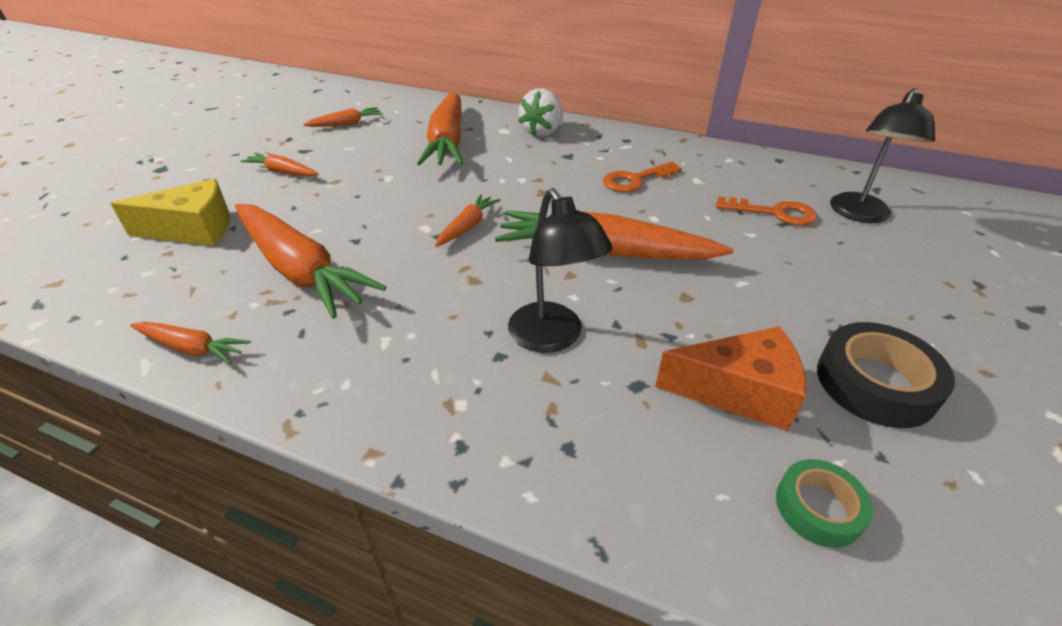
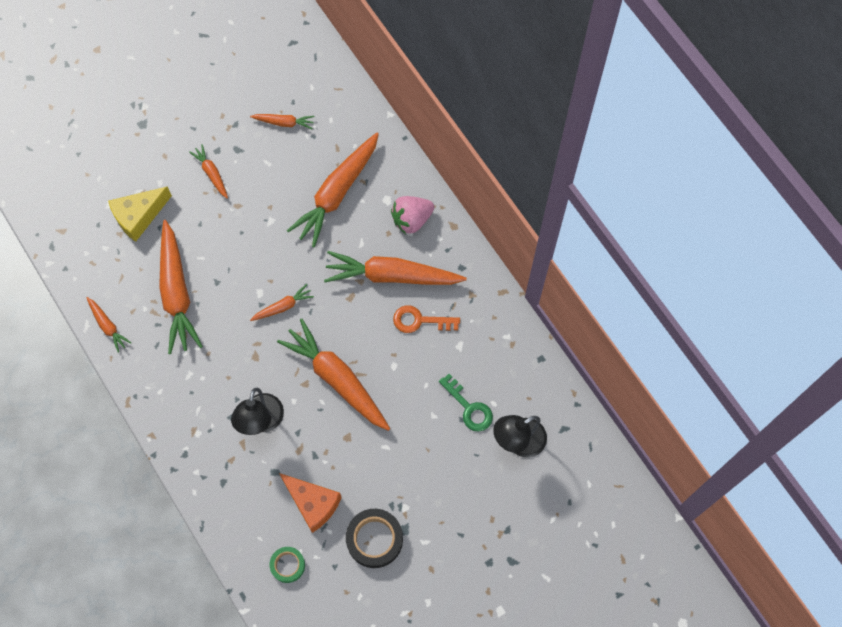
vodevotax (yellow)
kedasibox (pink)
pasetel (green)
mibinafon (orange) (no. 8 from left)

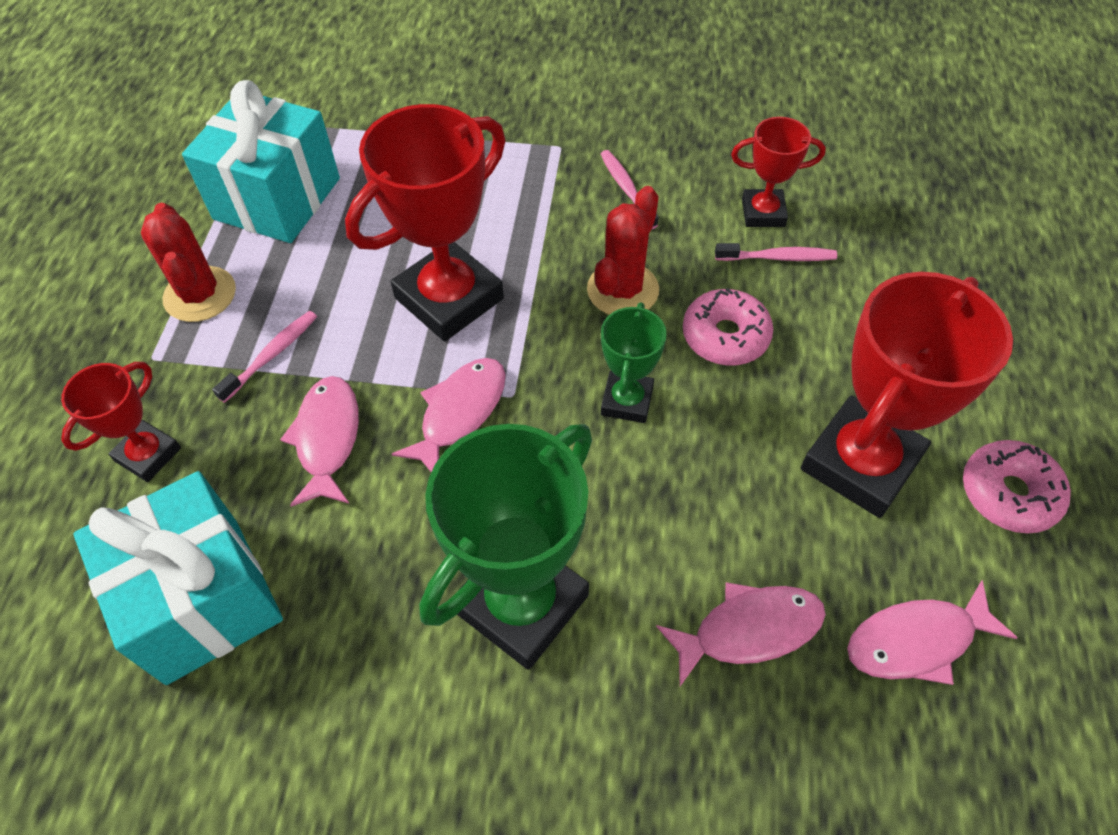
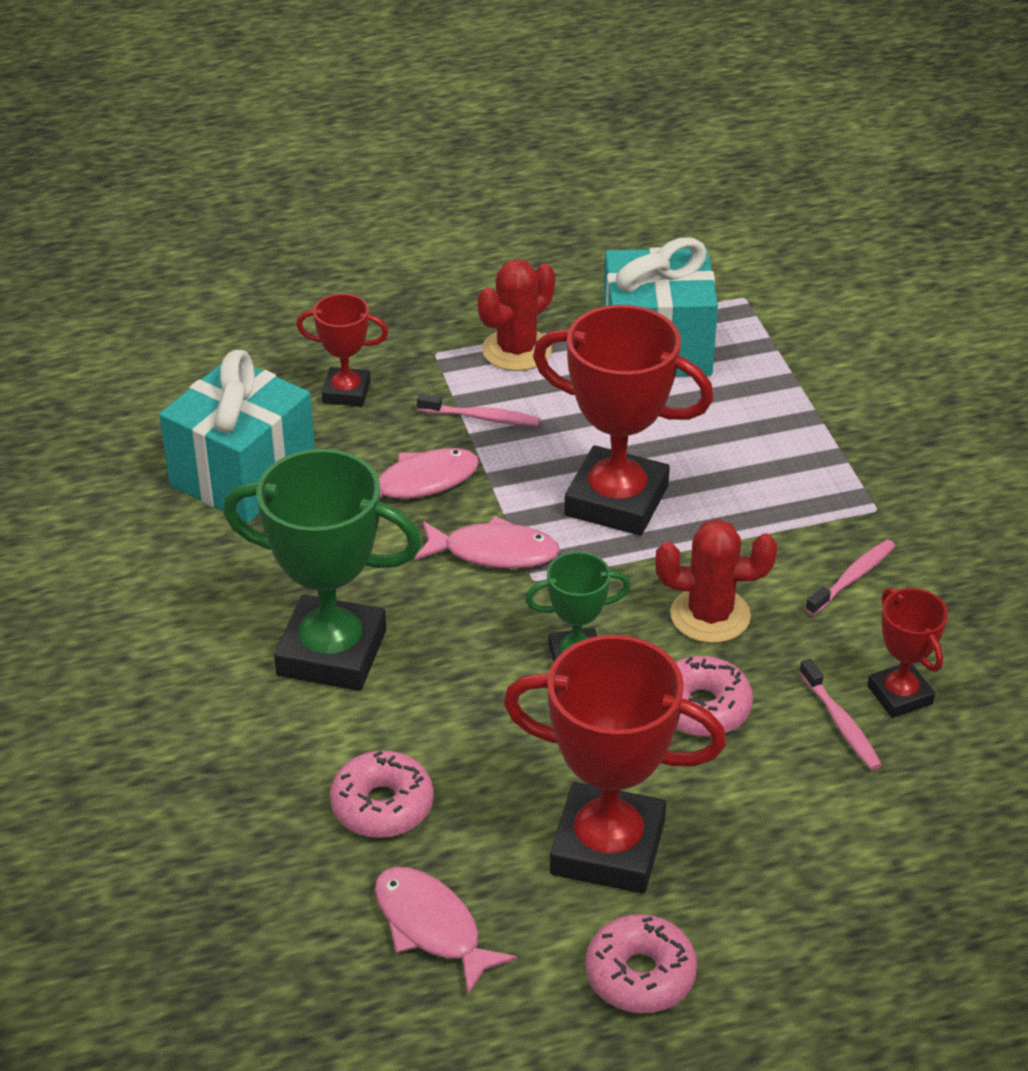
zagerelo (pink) (no. 1 from left)

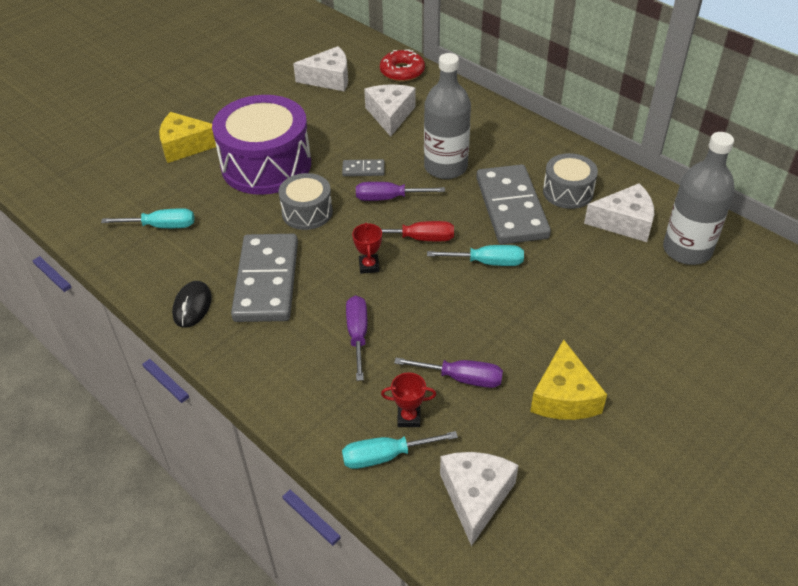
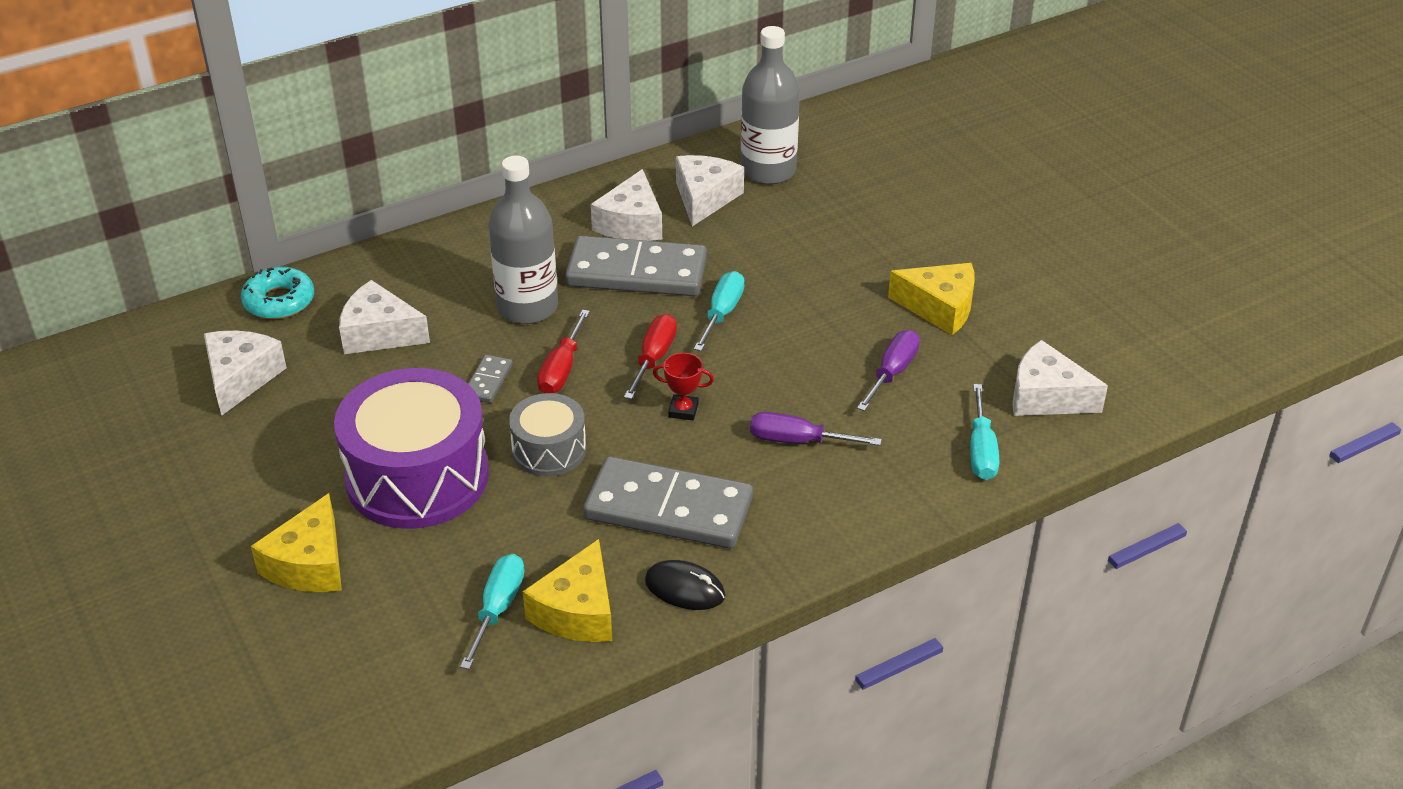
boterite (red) (no. 1 from left)
zagerelo (turquoise)
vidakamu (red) (no. 2 from left in the first image)
vodevotax (white) (no. 3 from left)
vodevotax (yellow) (no. 2 from left)

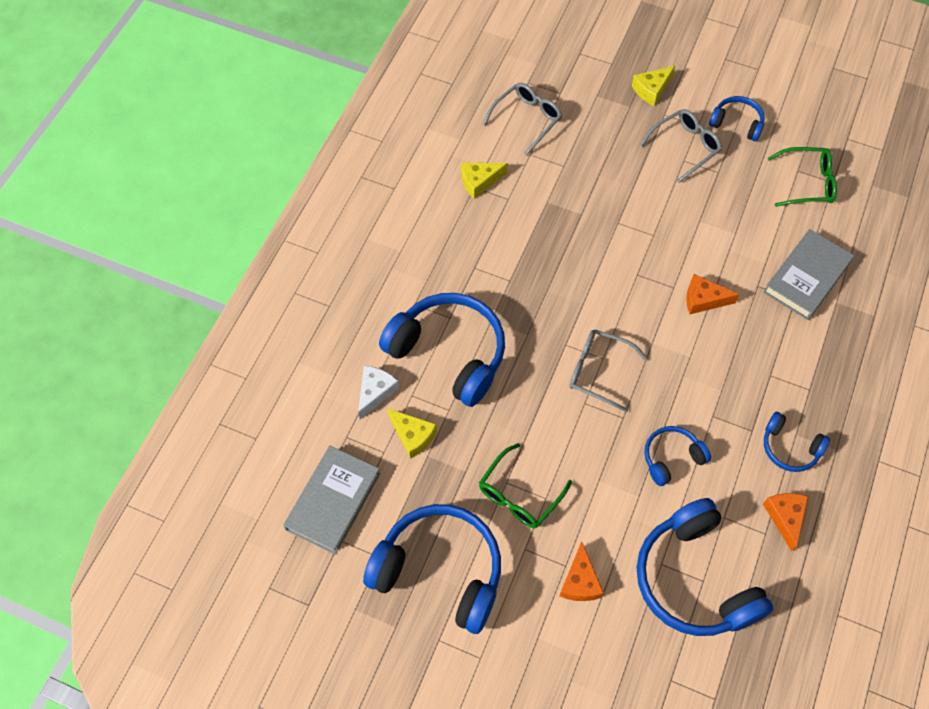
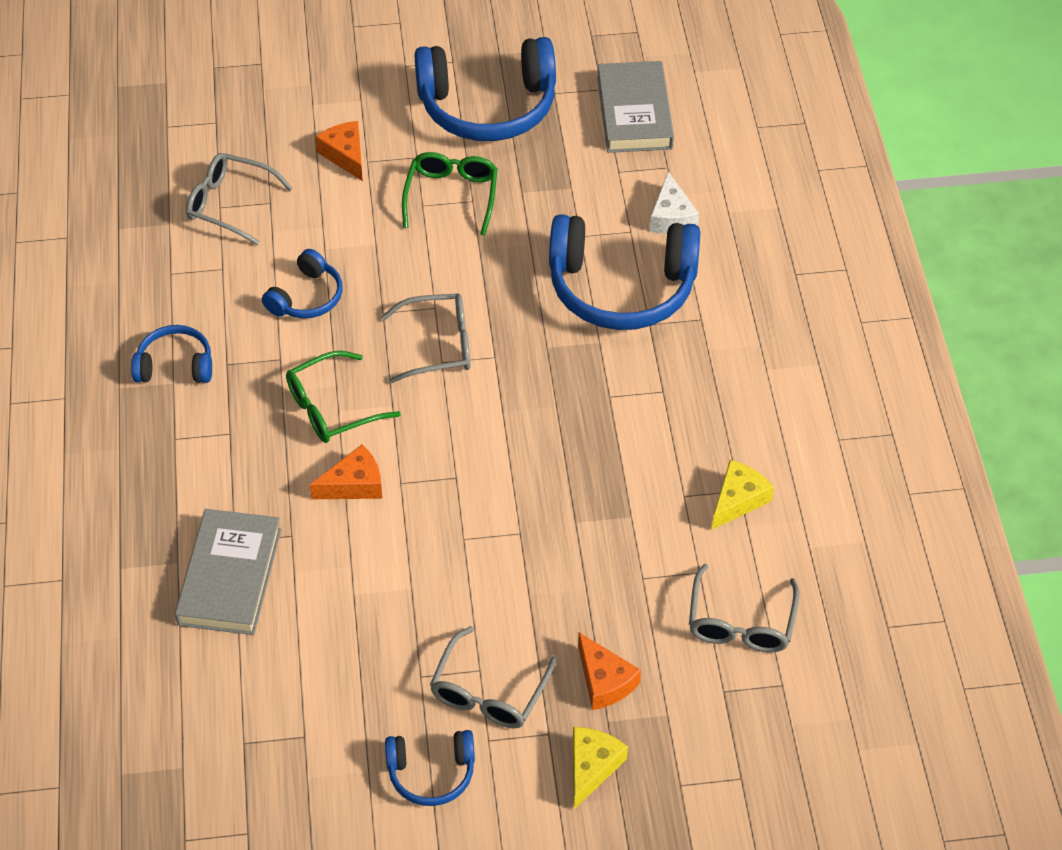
vodevotax (yellow) (no. 1 from left in the first image)
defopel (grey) (no. 1 from left)
vodevotax (orange) (no. 3 from left)
defopel (green) (no. 1 from left)

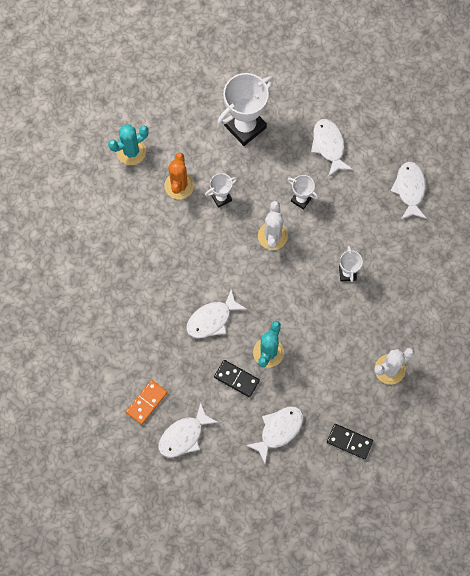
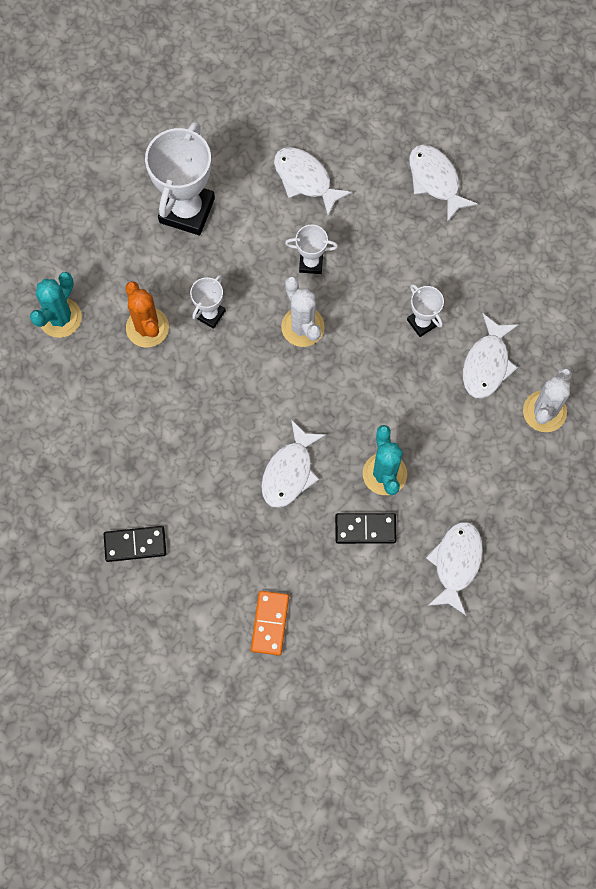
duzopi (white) (no. 5 from left)
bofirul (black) (no. 1 from left)

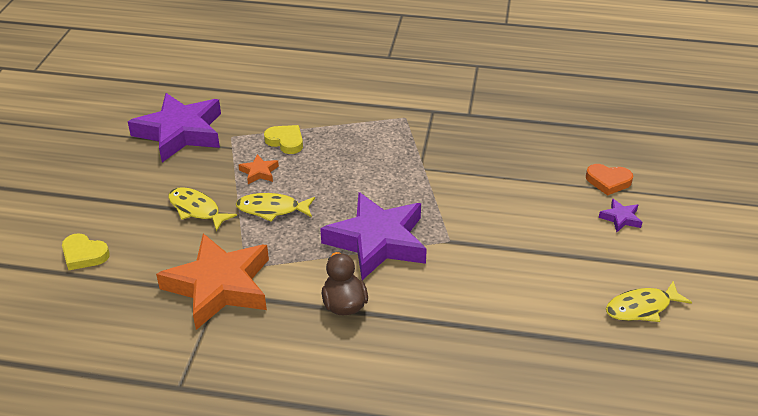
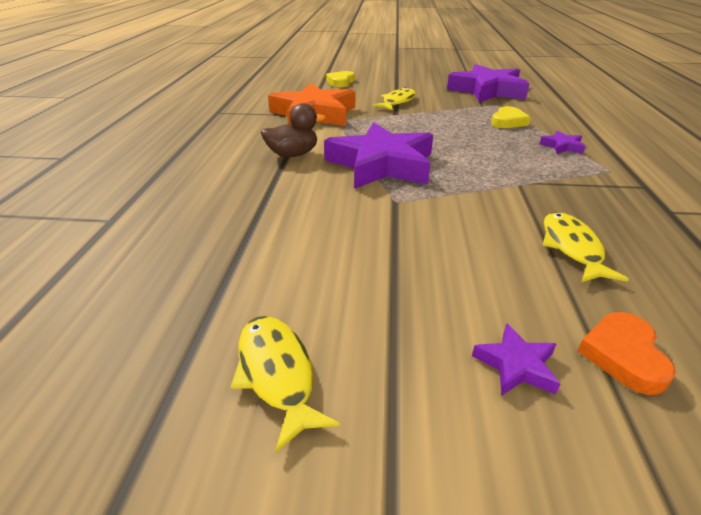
duzopi (yellow) (no. 3 from left)
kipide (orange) (no. 2 from left in the first image)
kipide (purple) (no. 4 from left)

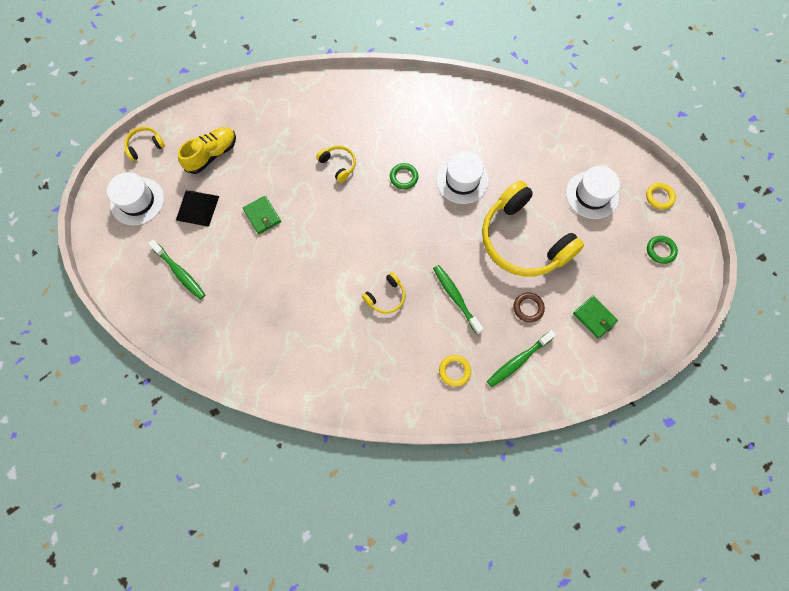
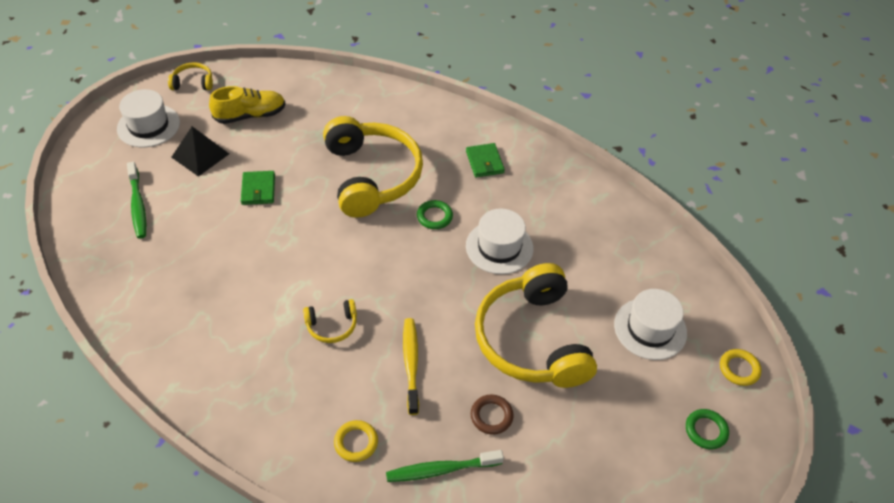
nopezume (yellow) (no. 3 from left)
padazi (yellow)
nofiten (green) (no. 2 from left)

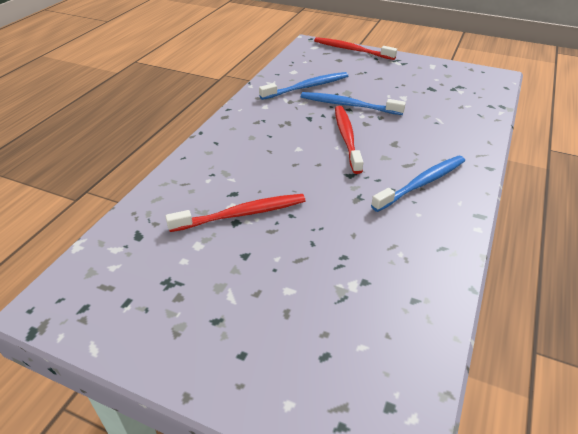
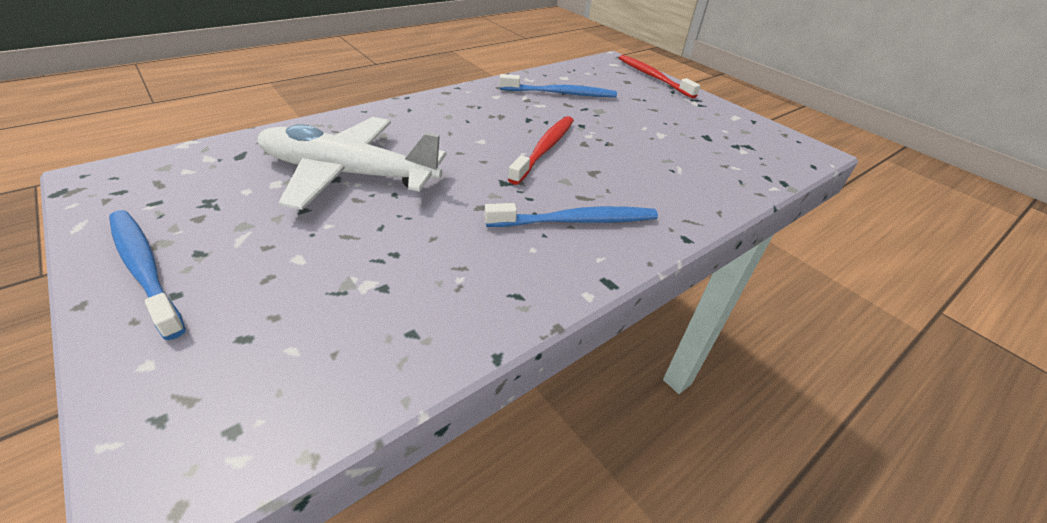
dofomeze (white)
padazi (blue) (no. 1 from left)

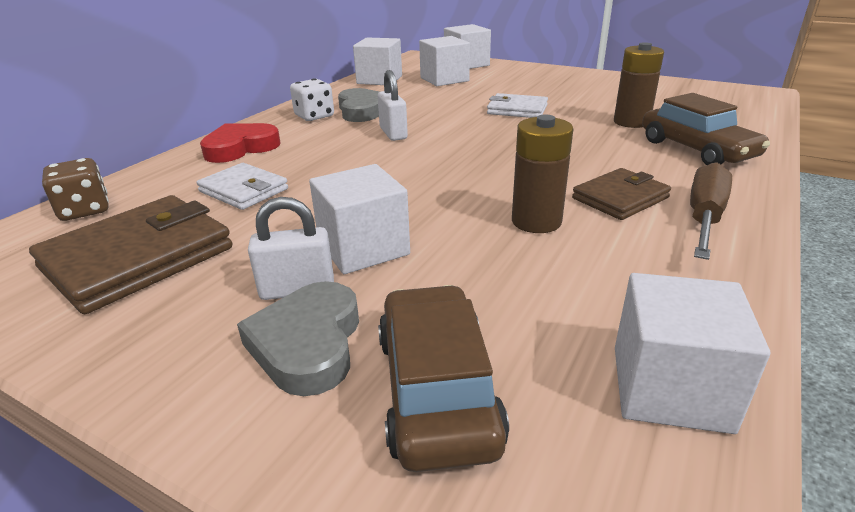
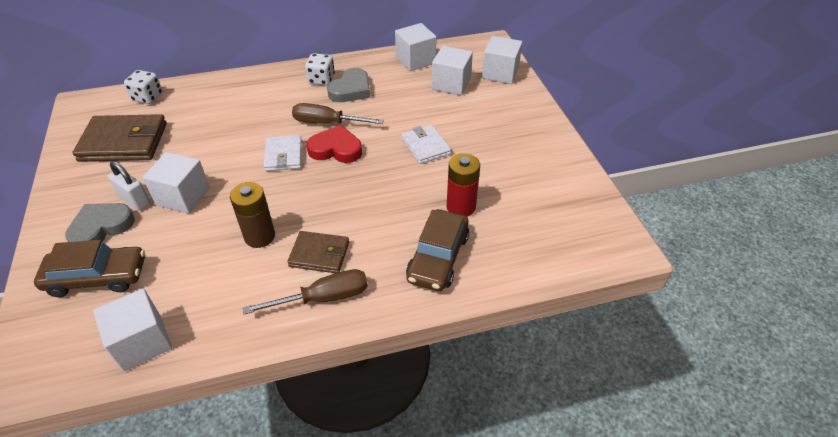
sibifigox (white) (no. 1 from left)
nofiten (white) (no. 1 from left)
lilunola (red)
boterite (brown) (no. 2 from left)
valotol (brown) (no. 1 from left)
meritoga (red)

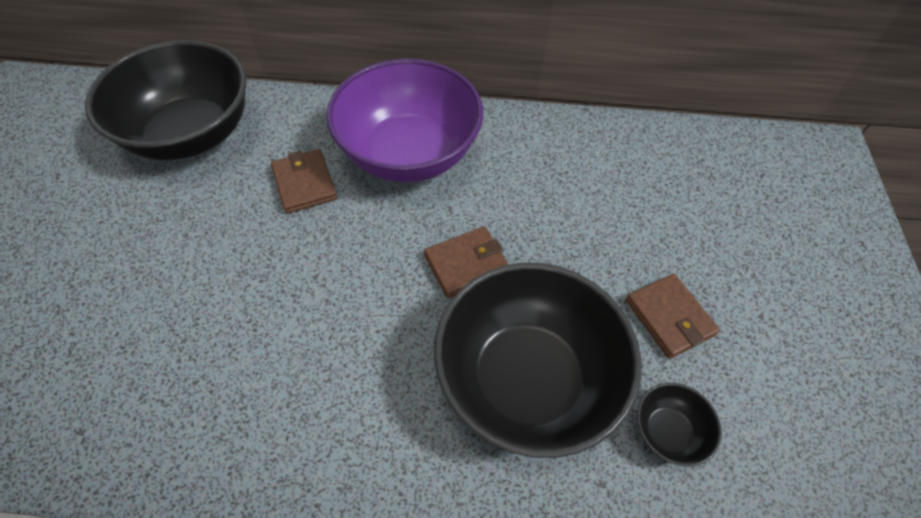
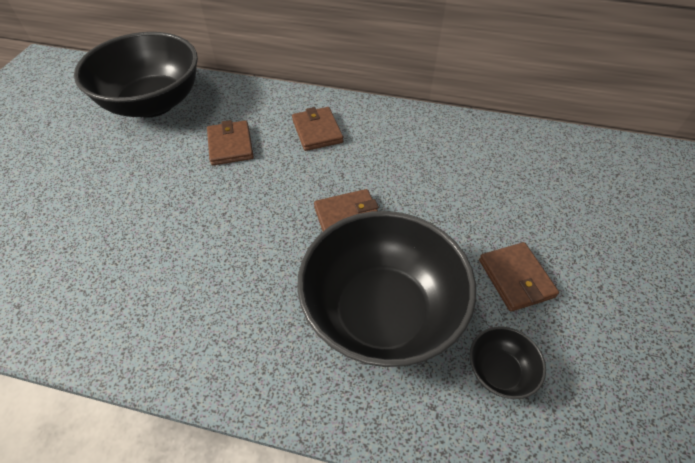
nofiten (brown) (no. 2 from left)

